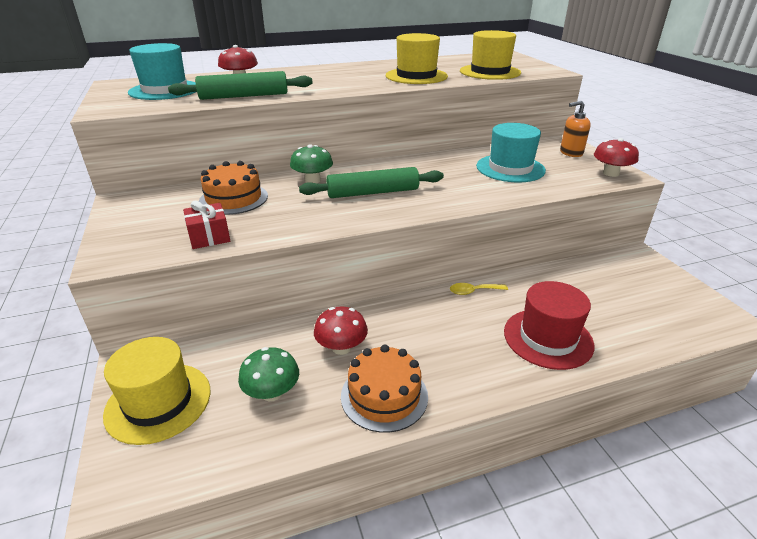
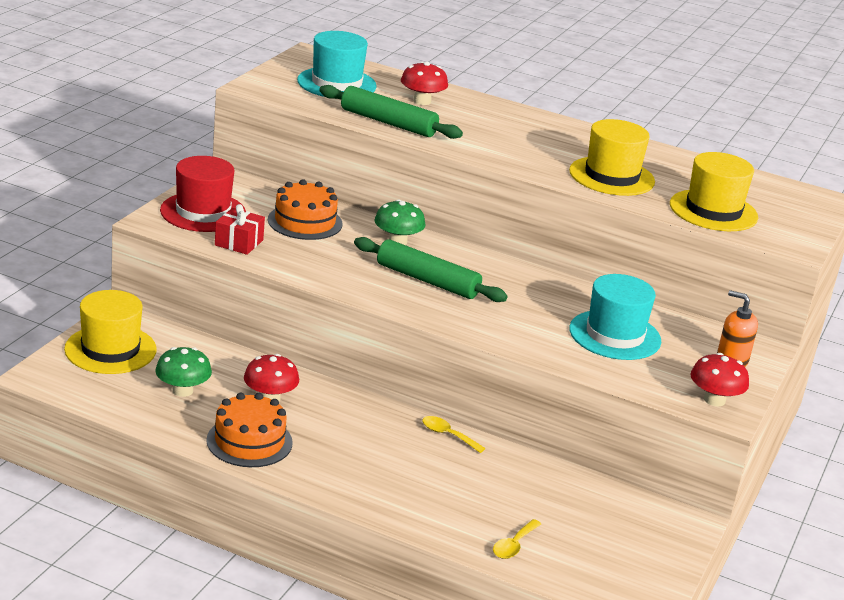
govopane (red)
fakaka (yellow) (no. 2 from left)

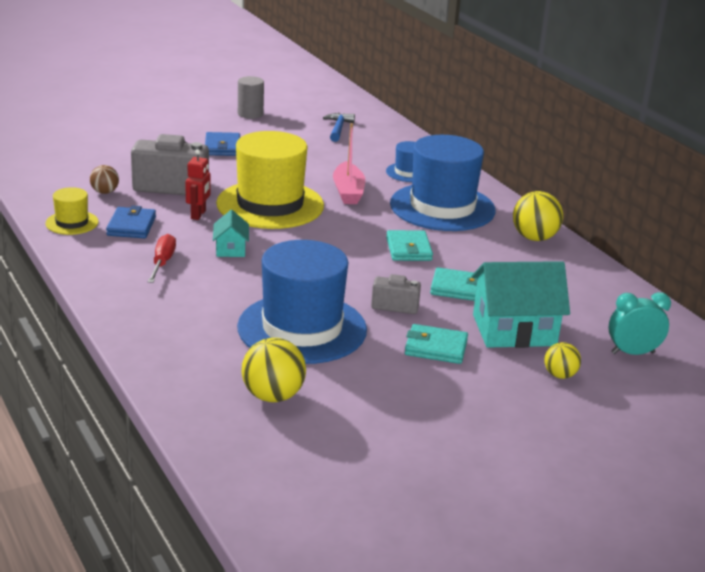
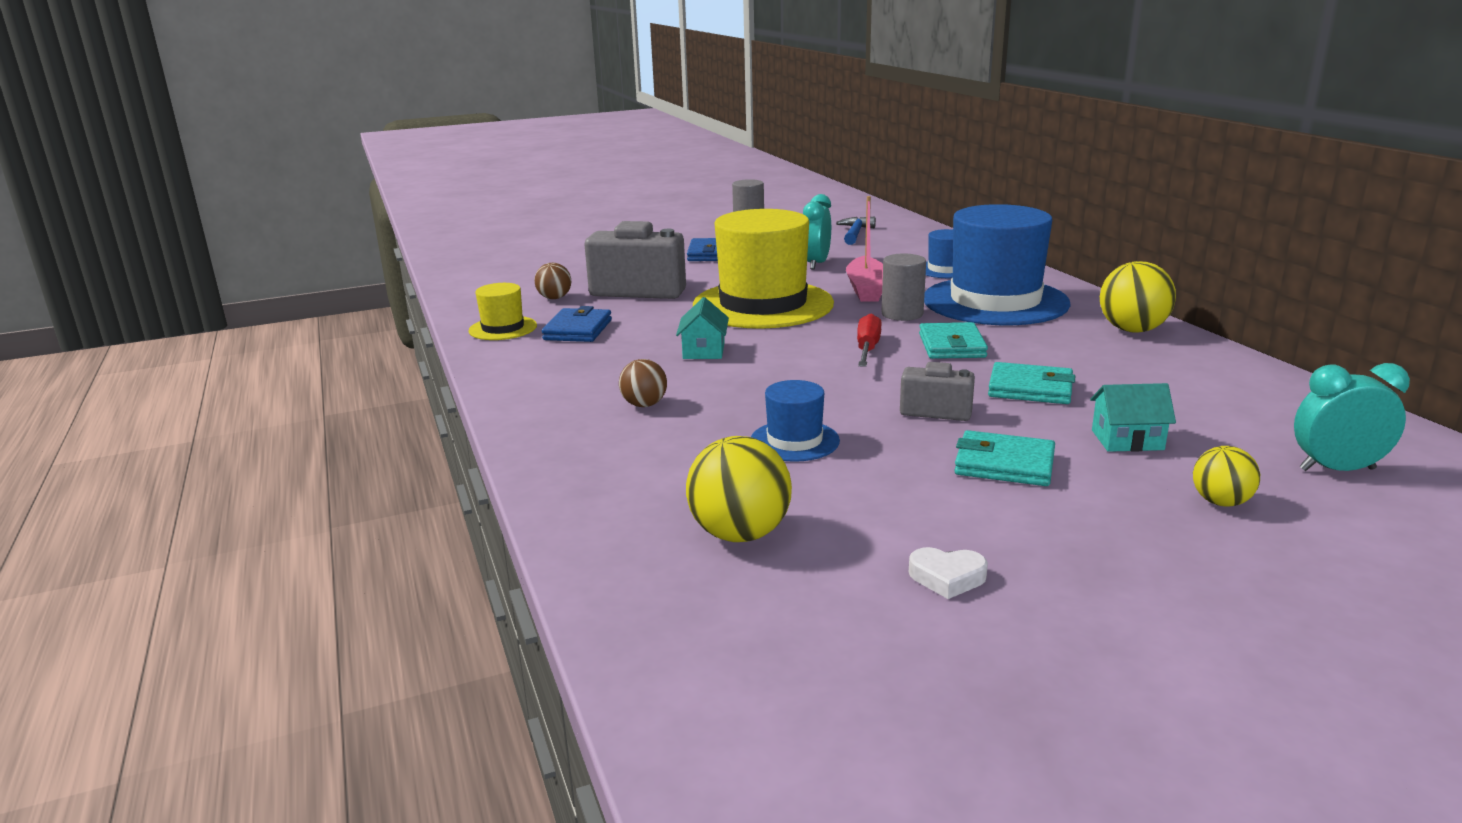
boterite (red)
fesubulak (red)
govopane (blue) (no. 1 from left)
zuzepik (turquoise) (no. 2 from left)
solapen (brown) (no. 2 from left)
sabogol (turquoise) (no. 1 from left)
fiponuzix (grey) (no. 2 from left)
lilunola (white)

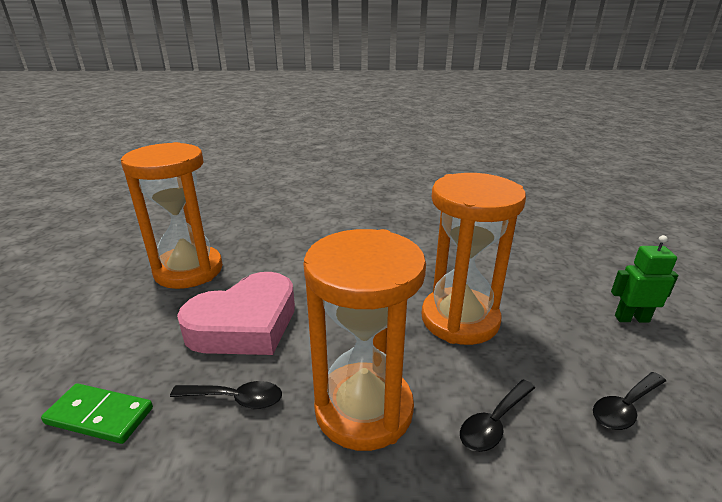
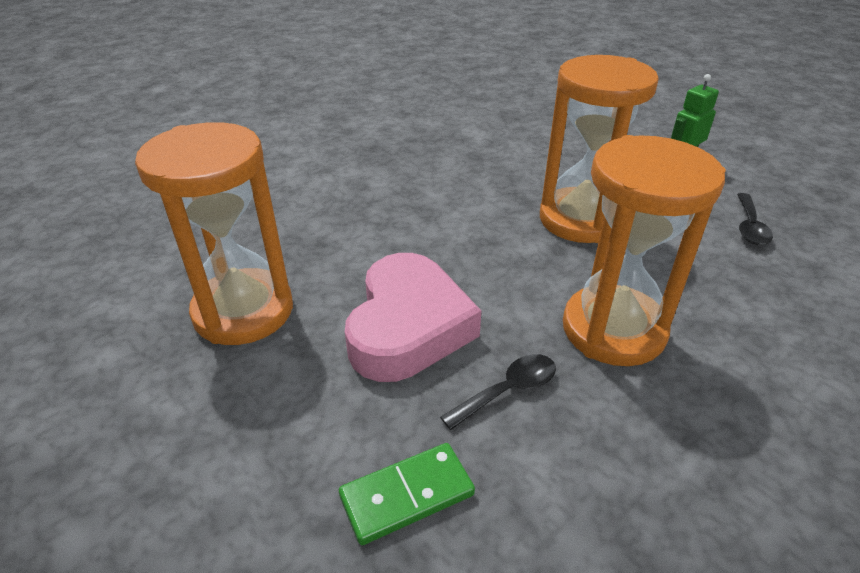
fakaka (black) (no. 2 from left in the first image)

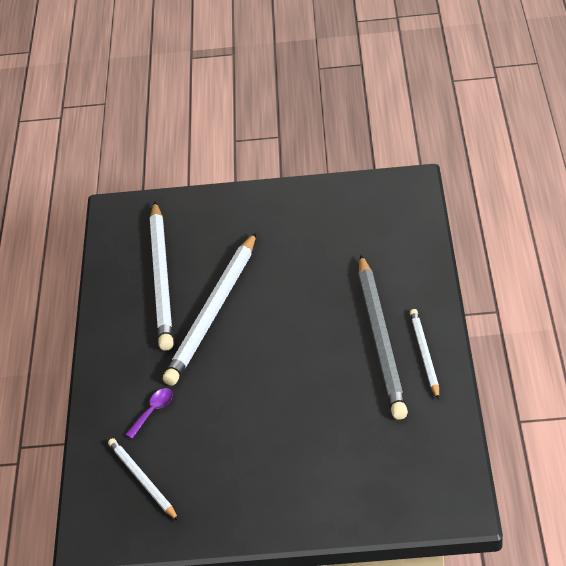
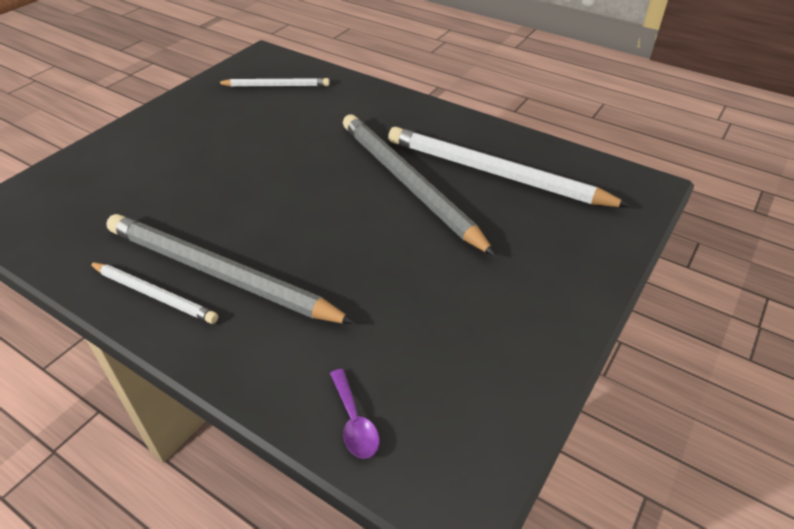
fakaka (purple)
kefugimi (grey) (no. 2 from left)

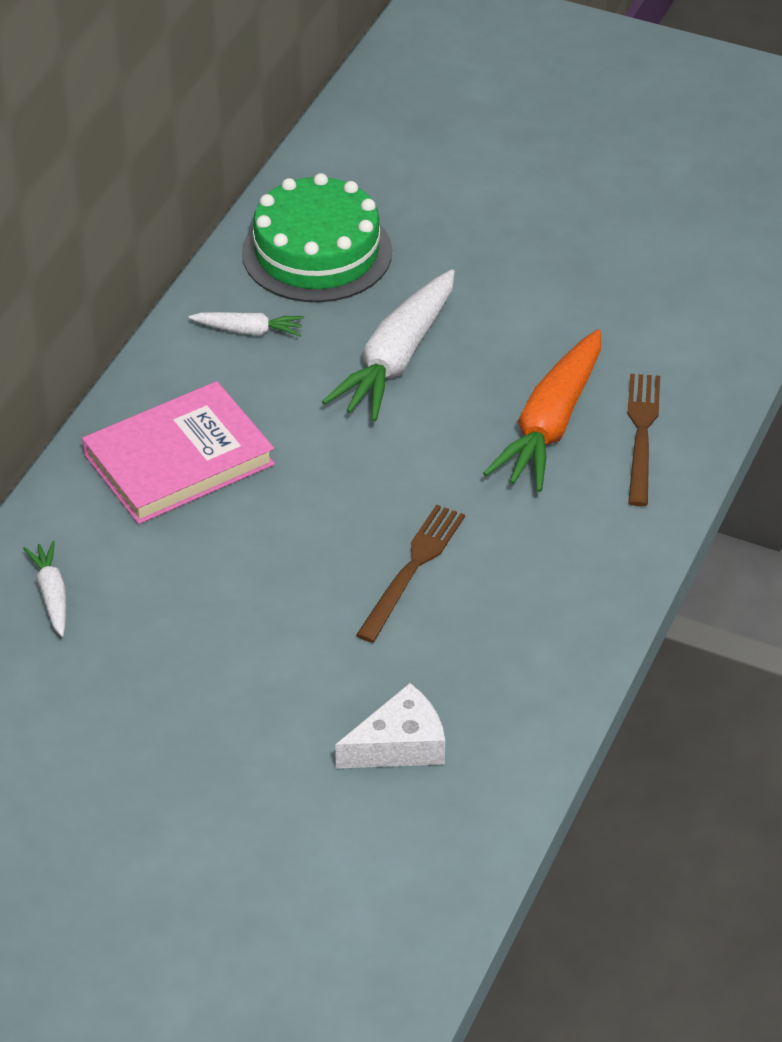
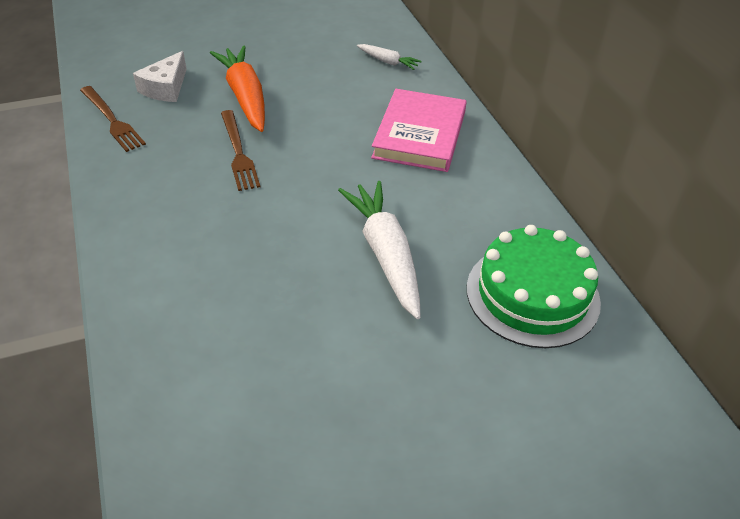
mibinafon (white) (no. 2 from left in the first image)
mibinafon (orange)
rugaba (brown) (no. 1 from left)

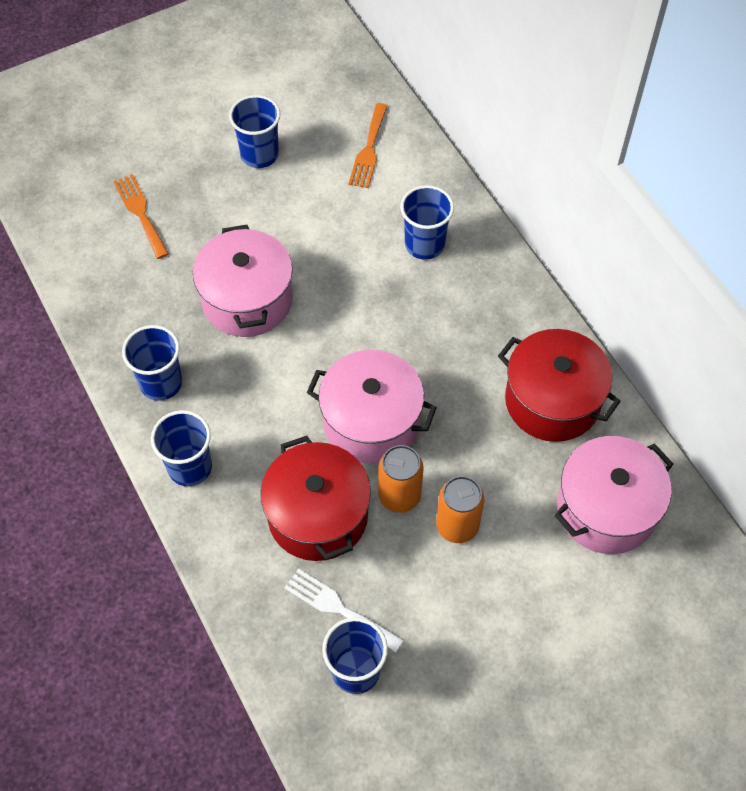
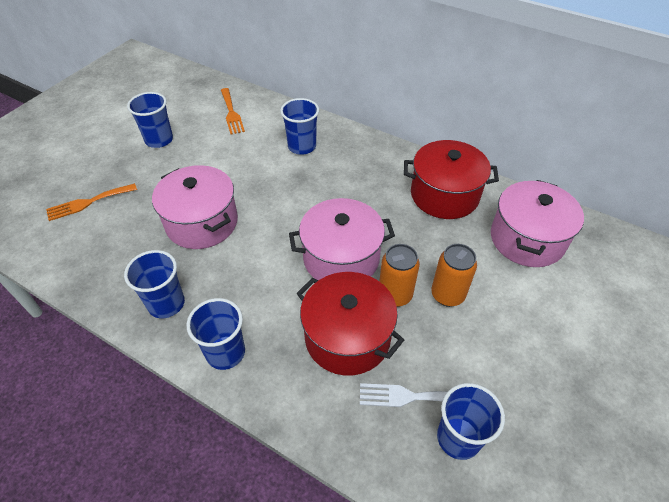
rugaba (orange) (no. 1 from left)

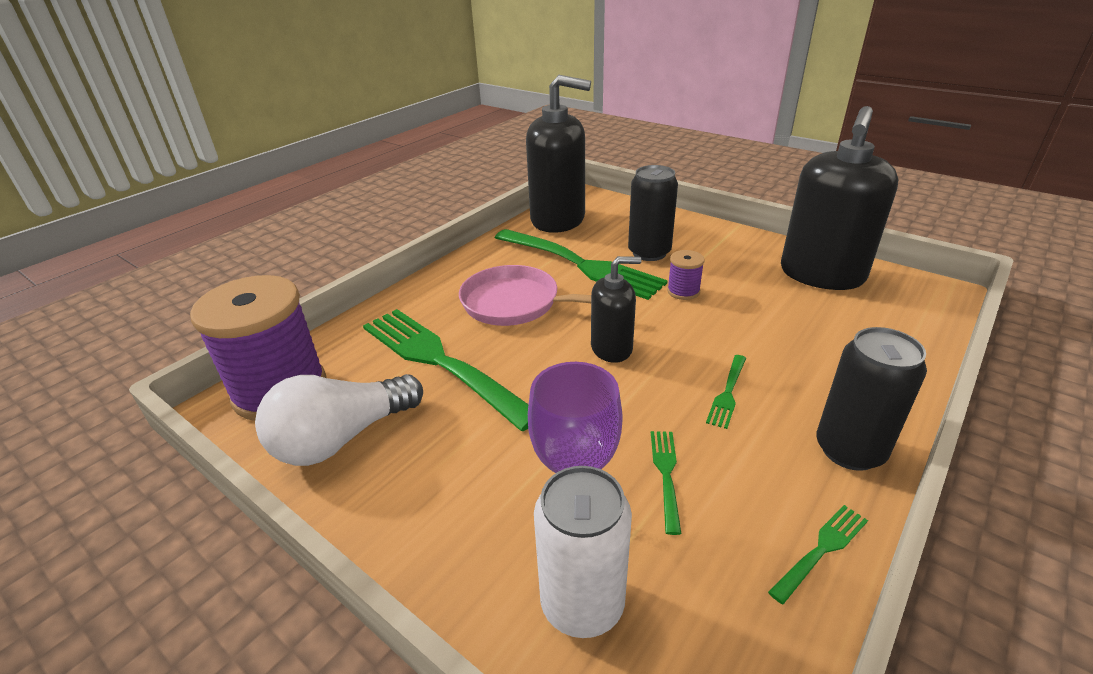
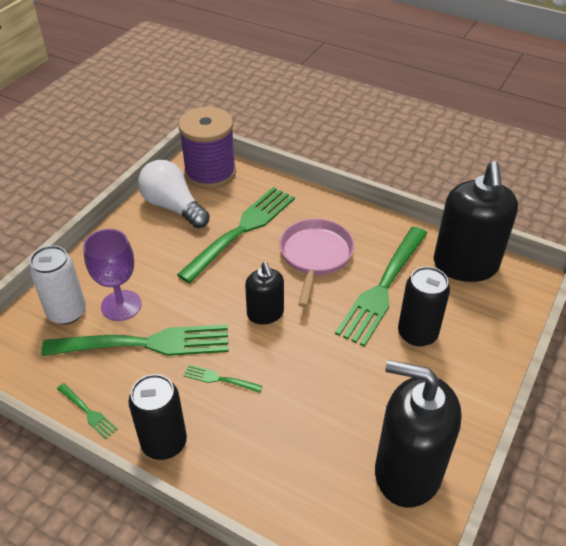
rugaba (green) (no. 2 from left)
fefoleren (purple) (no. 2 from left in the first image)

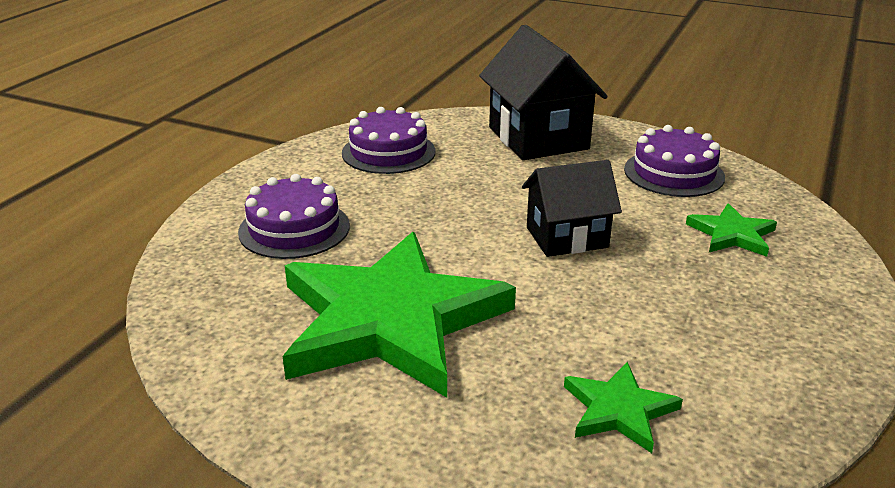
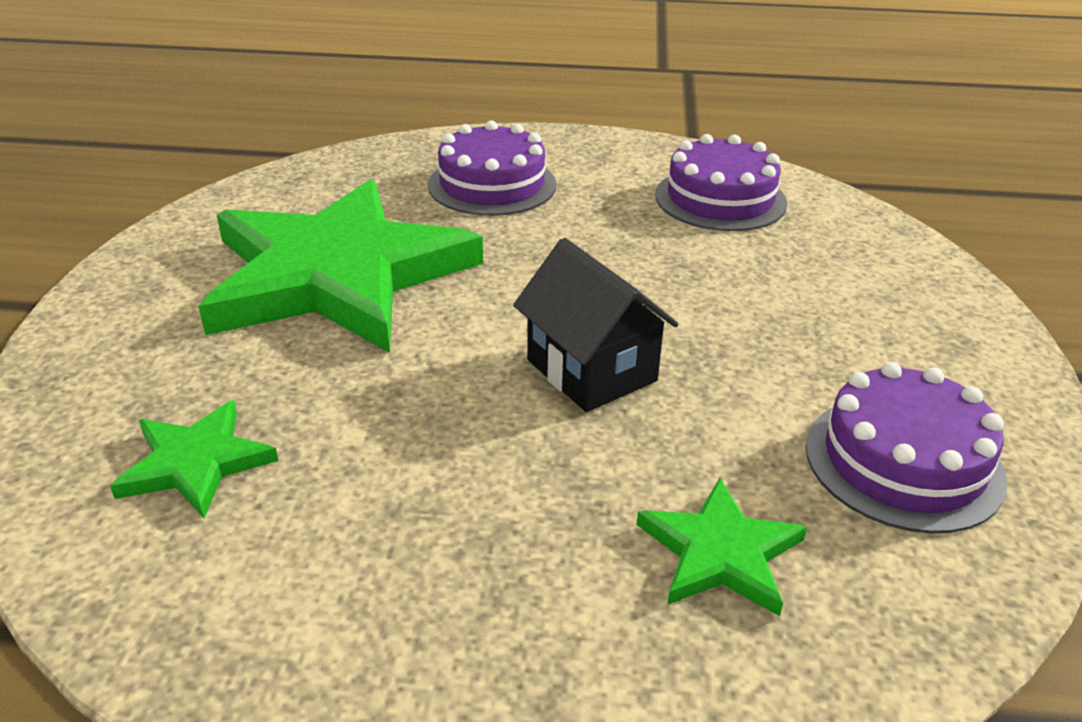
zuzepik (black) (no. 1 from left in the first image)

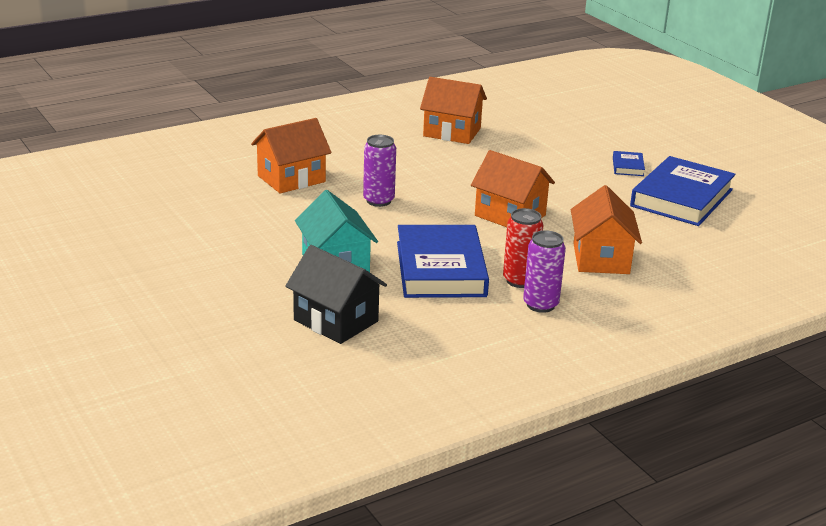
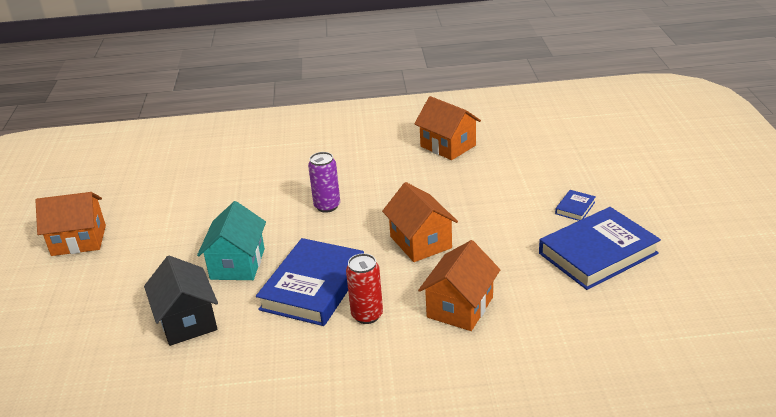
zuzepik (orange) (no. 1 from left)
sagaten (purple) (no. 2 from left in the first image)

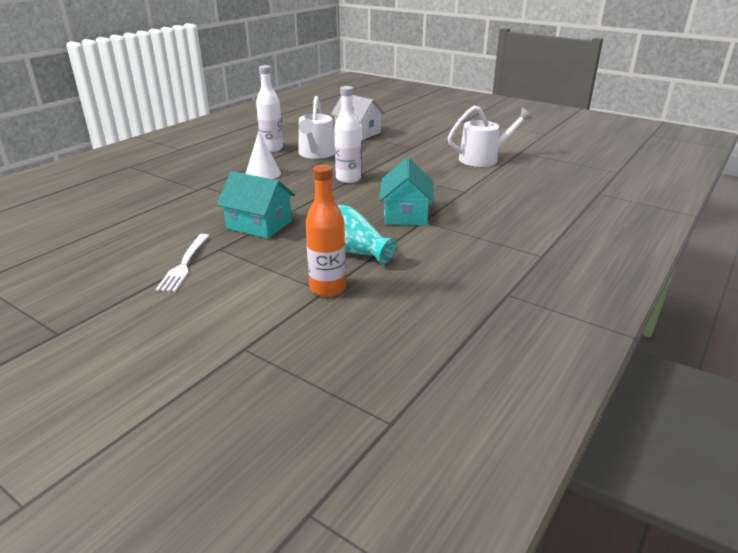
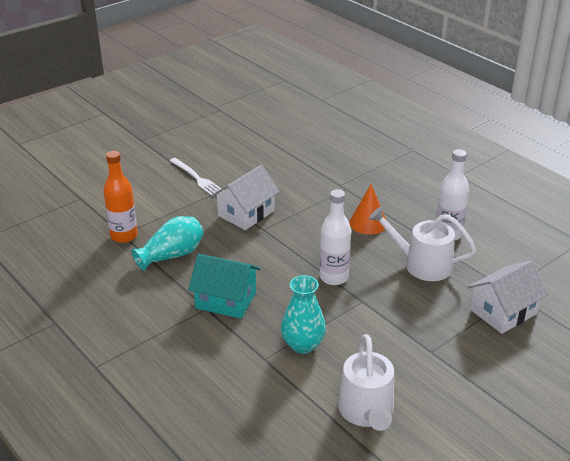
rugaba (white)
zuzepik (white) (no. 1 from left)
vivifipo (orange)
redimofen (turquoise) (no. 2 from left)

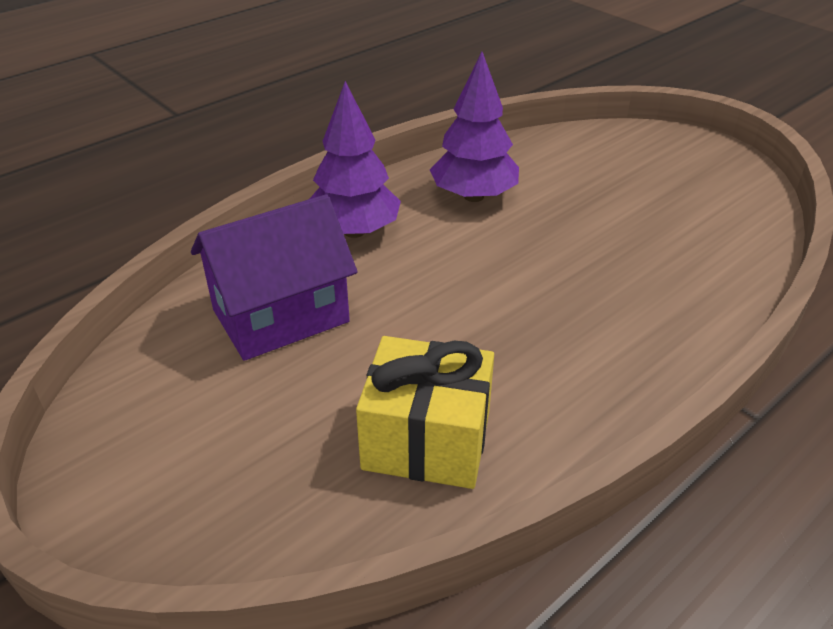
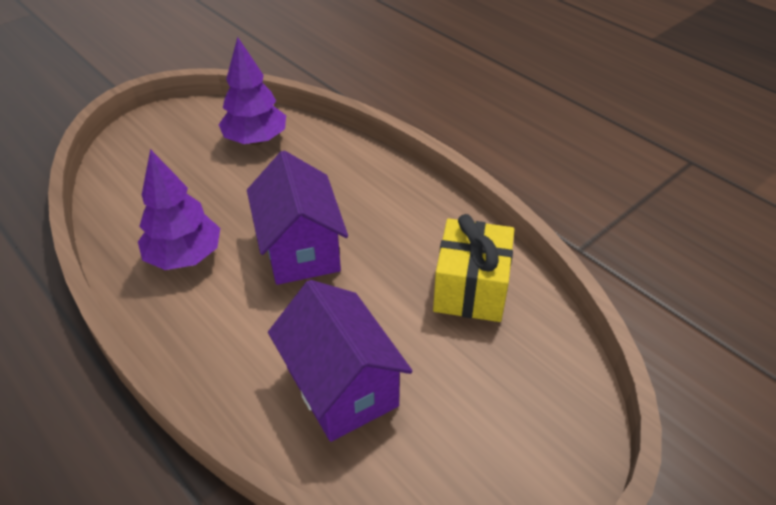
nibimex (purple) (no. 2 from left)
zuzepik (purple) (no. 1 from left)

